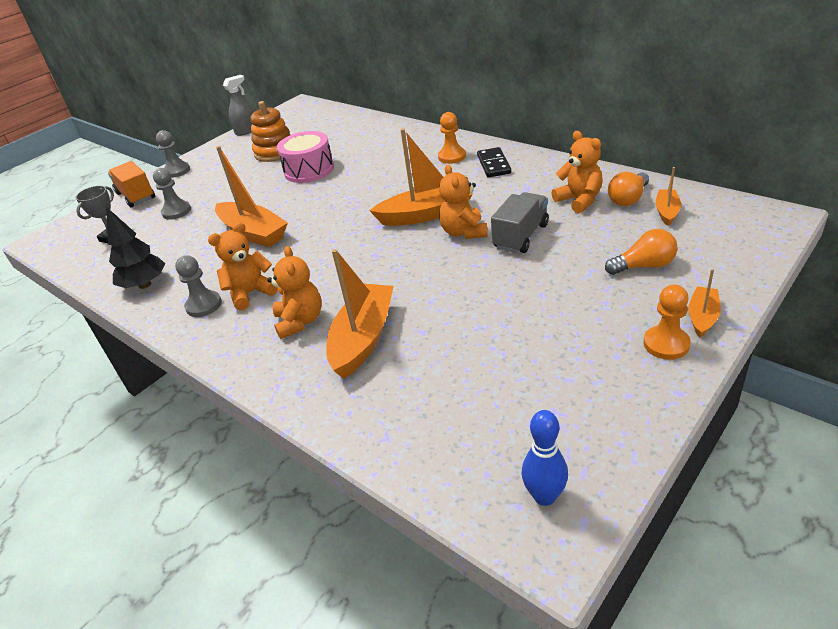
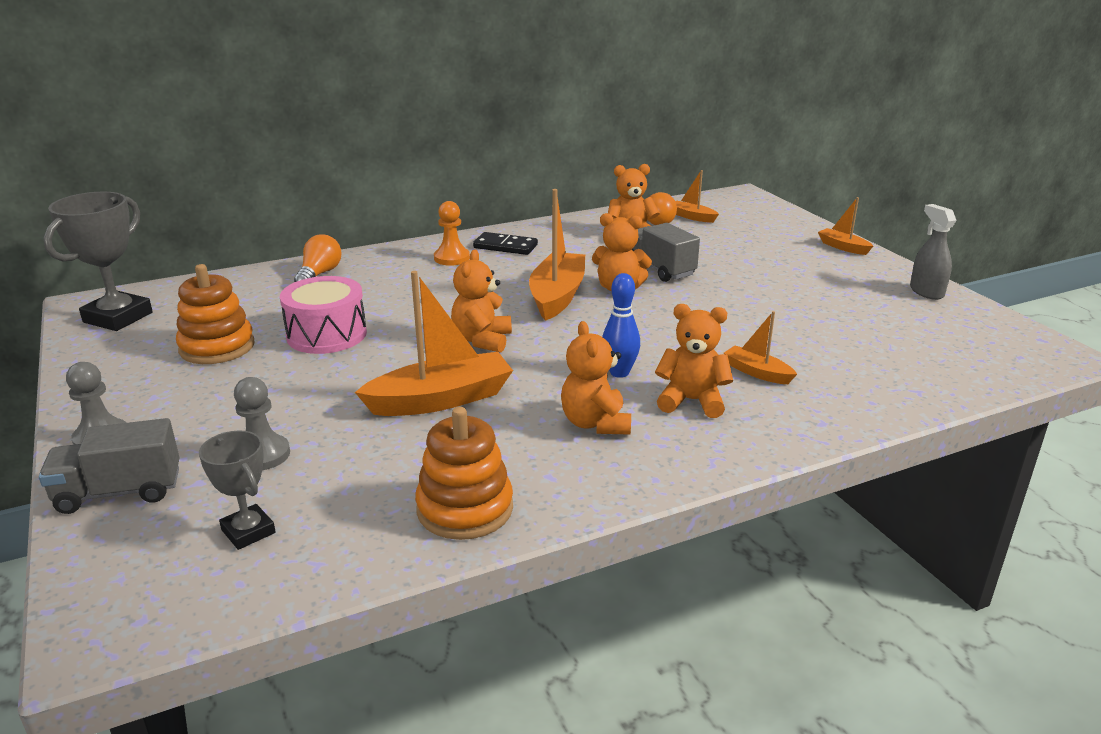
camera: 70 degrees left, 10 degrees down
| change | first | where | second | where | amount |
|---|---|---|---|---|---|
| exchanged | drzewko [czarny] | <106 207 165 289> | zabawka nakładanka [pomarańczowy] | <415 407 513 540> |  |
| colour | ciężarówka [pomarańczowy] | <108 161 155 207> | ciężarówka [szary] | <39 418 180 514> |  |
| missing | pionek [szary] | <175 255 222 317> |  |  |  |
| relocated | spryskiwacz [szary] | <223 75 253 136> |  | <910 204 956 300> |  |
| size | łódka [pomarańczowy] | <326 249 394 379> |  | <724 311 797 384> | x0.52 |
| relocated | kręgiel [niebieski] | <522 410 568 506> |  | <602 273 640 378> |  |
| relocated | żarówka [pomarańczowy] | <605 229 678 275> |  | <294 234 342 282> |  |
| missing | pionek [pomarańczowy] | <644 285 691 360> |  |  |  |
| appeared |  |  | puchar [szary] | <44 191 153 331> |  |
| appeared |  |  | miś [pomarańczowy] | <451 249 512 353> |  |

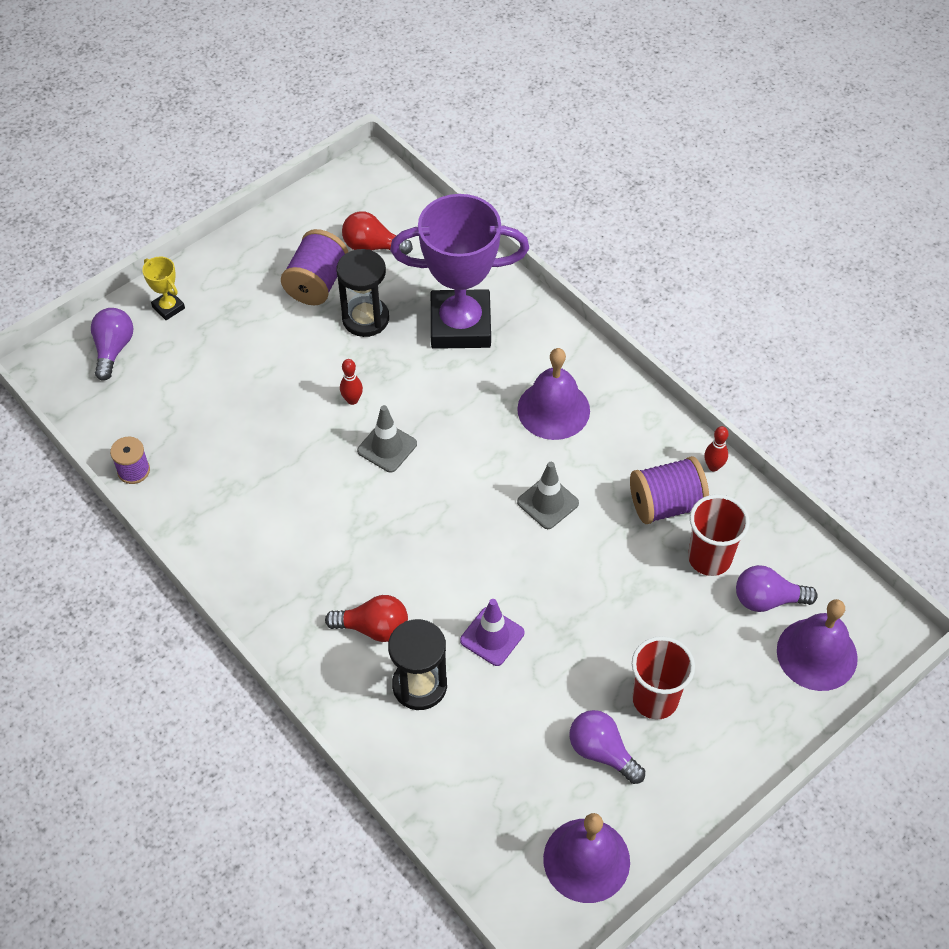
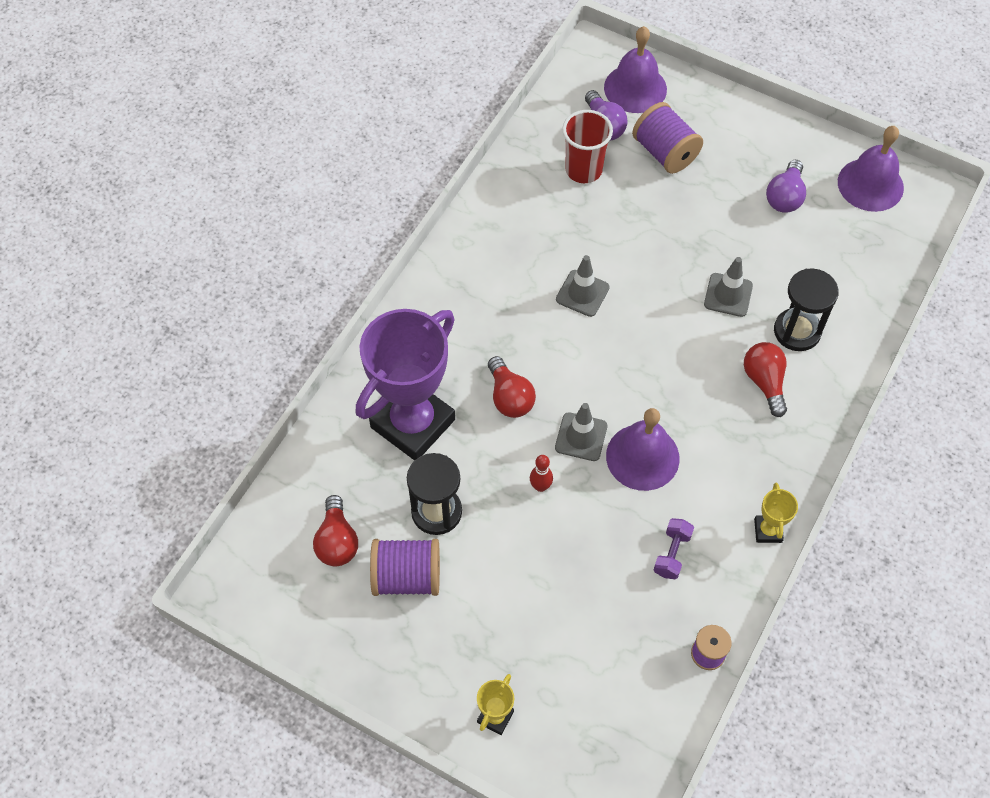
camera: 110 degrees left, 5 degrees up
| change | first | where | second | where | amount |
|---|---|---|---|---|---|
| missing | żarówka [fioletowy] | <91 308 134 381> |  |  |  |
| spun | puchar [fioletowy] | <390 194 529 349> |  | <356 309 455 461> | 60 degrees clockwise |
| colour | pachołek [fioletowy] | <460 599 524 666> | pachołek [szary] | <704 257 753 317> |  |
| relocated | dzwonek [fioletowy] | <517 348 590 440> |  | <606 408 680 491> |  |
| relocated | szpulka [fioletowy] | <630 456 709 524> |  | <632 102 703 174> |  |
| missing | szklanka [czerwony] | <632 636 695 719> |  |  |  |
| missing | kręgiel [czerwony] | <704 426 729 471> |  |  |  |
| appeared |  |  | żarówka [czerwony] | <488 356 536 418> |  |
| appeared |  |  | hantel [fioletowy] | <654 518 694 579> |  |
| appeared |  |  | puchar [żółty] | <754 483 798 543> |  |

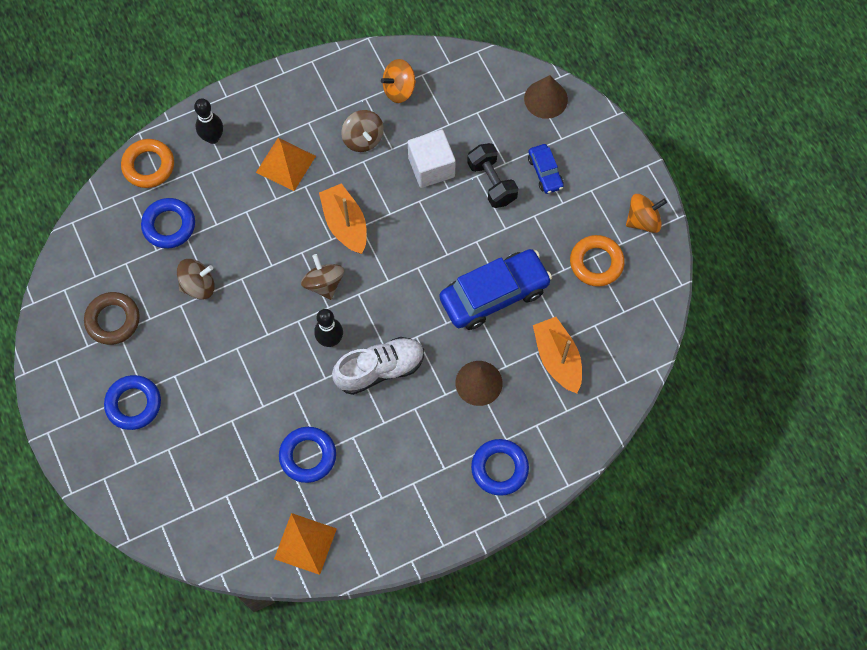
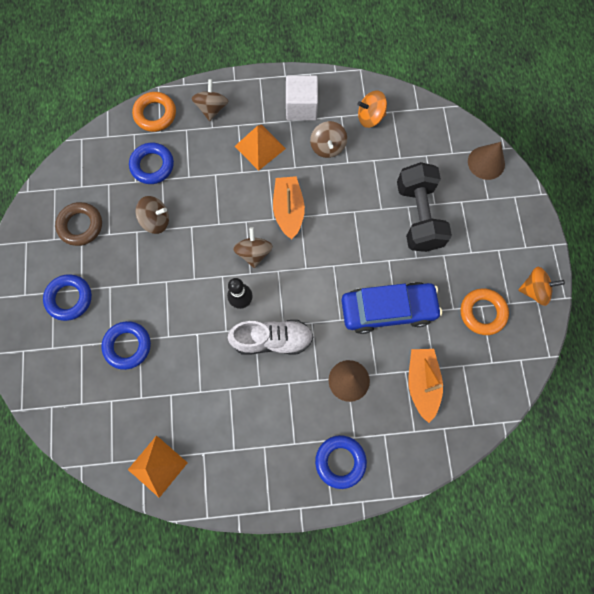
camera: 20 degrees right, 5 degrees up
| change | first | where | second | where | amount |
|---|---|---|---|---|---|
| exchanged | kręgiel [czarny] | <194 98 223 144> | bączek [brązowy] | <191 79 228 121> |  |
| relocated | pierścień [niebieski] | <279 427 336 483> |  | <101 321 151 370> |  |
| relocated | sześcian [biały] | <408 130 456 188> |  | <286 75 318 121> |  |
| size | hantel [czarny] | <467 143 519 208> |  | <397 162 452 252> | x1.52 |
| missing | samochód [niebieski] | <528 144 564 194> |  |  |  |

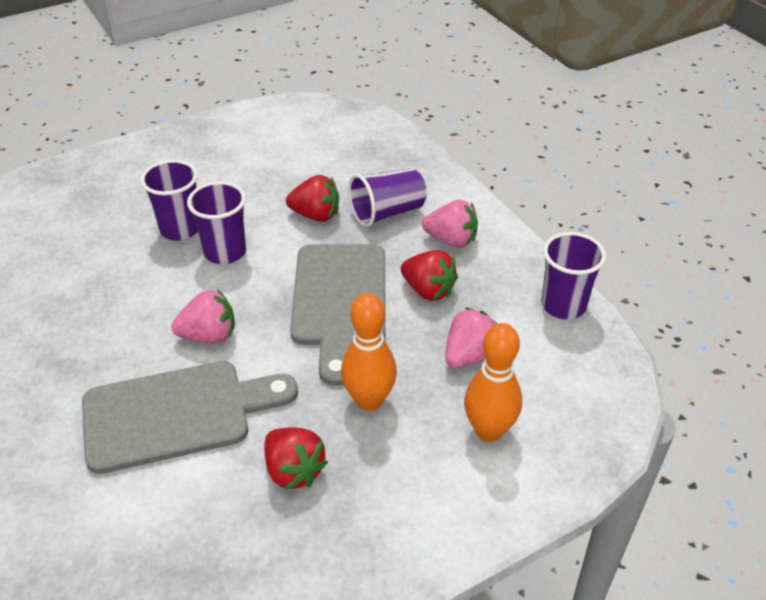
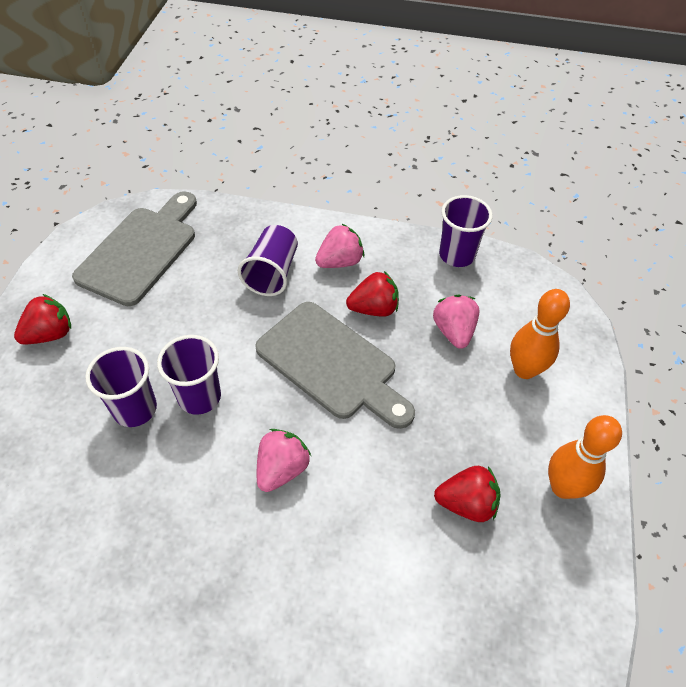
camera: 50 degrees left, 10 degrees up
| change | first | where | second | where | amount |
|---|---|---|---|---|---|
| relocated | deska do krojenia [szary] | <82 361 298 474> |  | <72 191 197 306> |  |
| relocated | truskawka [czerwony] | <286 175 339 222> |  | <14 294 71 345> |  |
| relocated | kręgiel [pomarańczowy] | <341 293 397 411> |  | <548 415 622 499> |  |

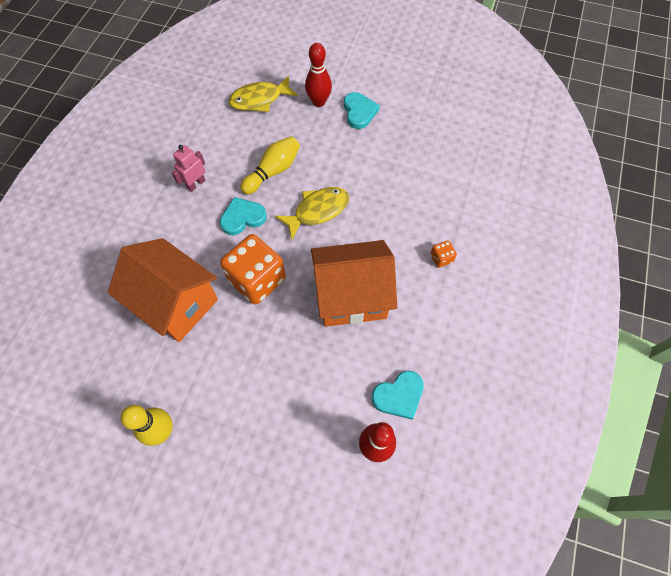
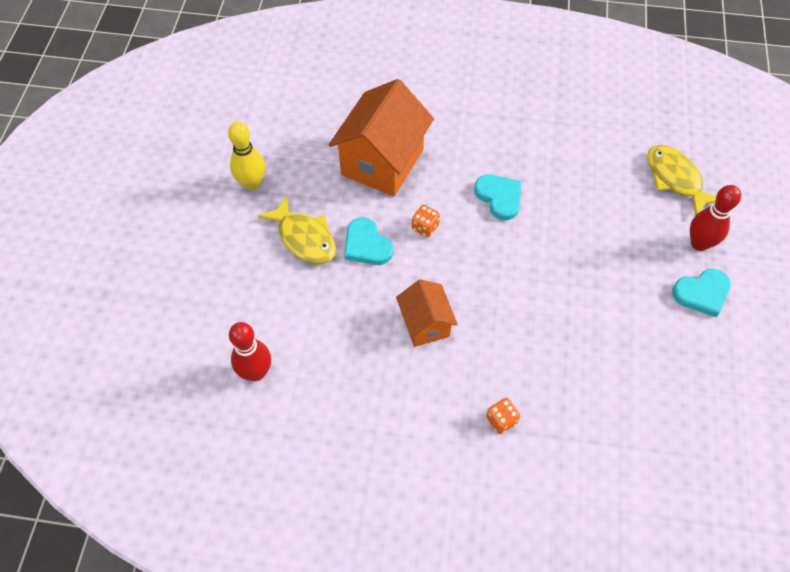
camera: 80 degrees right, 5 degrees down
| change | first | where | second | where | amount |
|---|---|---|---|---|---|
| missing | robot [różowy] | <172 145 205 192> |  |  |  |
| size | kostka do gry [pomarańczowy] | <220 234 286 304> |  | <412 205 440 237> | x0.43 |
| missing | kręgiel [żółty] | <240 136 300 194> |  |  |  |
| relocated | ryba [żółty] | <275 187 349 240> |  | <258 195 336 264> |  |
| size | domek [pomarańczowy] | <311 240 397 327> |  | <396 279 457 347> | x0.56 |
| relocated | serce [turkusowy] | <371 371 424 420> |  | <344 217 393 265> |  |

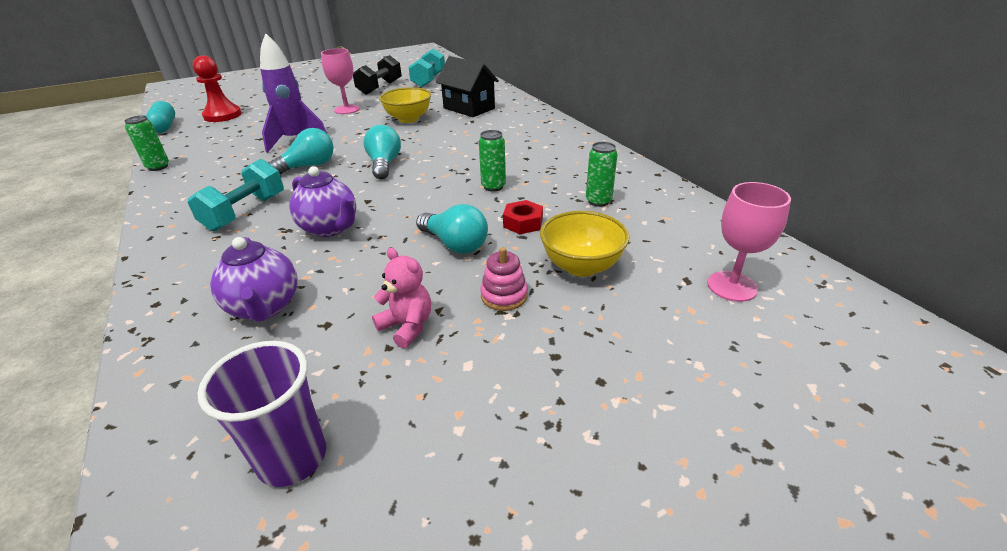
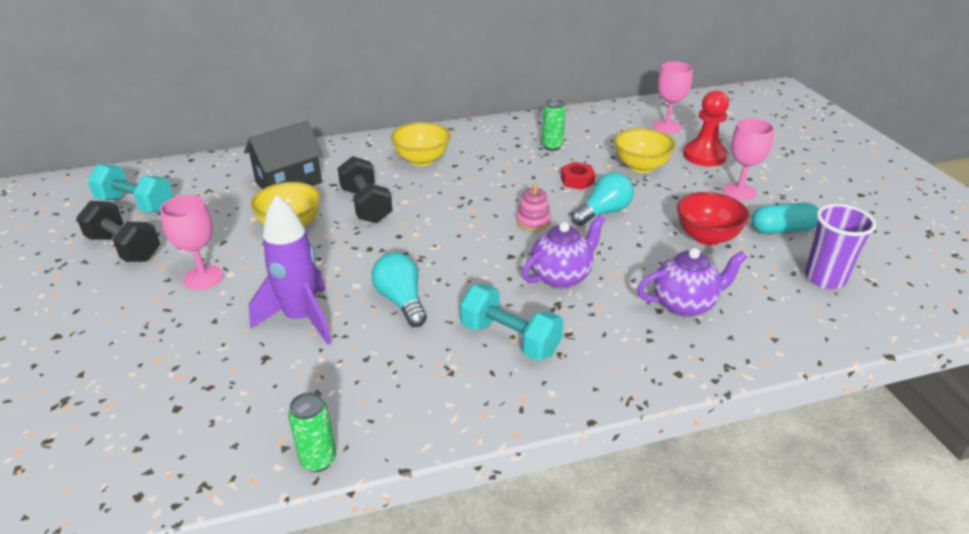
camera: 80 degrees left, 0 degrees up
| change | first | where | second | where | amount |
|---|---|---|---|---|---|
| relocated | kapsułka [turkusowy] | <146 101 175 133> |  | <751 202 819 234> |  |
| relocated | pionek [czerwony] | <192 55 242 122> |  | <683 90 729 166> |  |
| missing | żarówka [turkusowy] | <363 125 401 179> |  |  |  |
| exchanged | miś [różowy] | <372 248 431 348> | miska [czerwony] | <677 192 750 245> |  |
| missing | puszka [zielony] | <479 130 506 192> |  |  |  |
| relocated | zabawka nakładanka [różowy] | <480 247 528 311> |  | <516 184 551 231> |  |
| appeared |  |  | hantel [czarny] | <338 156 392 223> |  |
| appeared |  |  | miska [żółty] | <391 122 451 166> |  |
| appeared |  |  | kielich [różowy] | <723 118 774 201> |  |

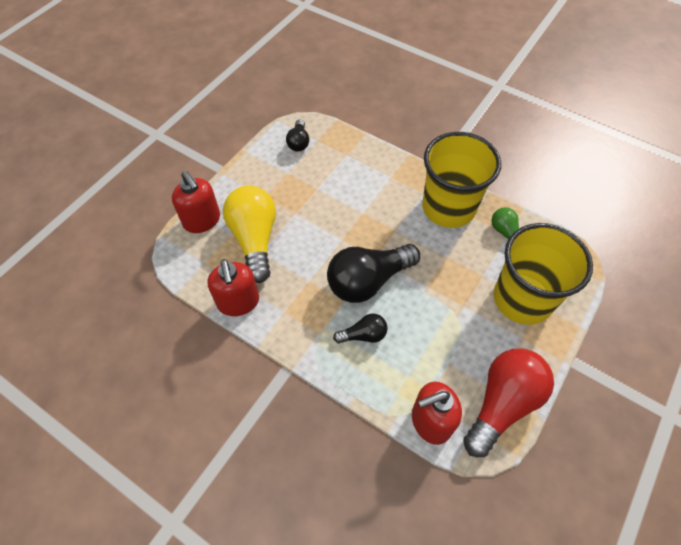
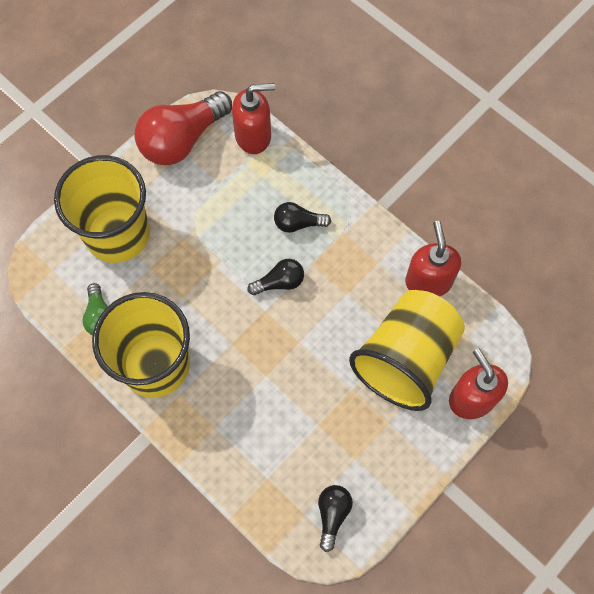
camera: 170 degrees left, 10 degrees up
| change | first | where | second | where | amount |
|---|---|---|---|---|---|
| exchanged | żarówka [żółty] | <223 186 276 283> | szklanka [żółty] | <349 290 465 411> |  |
| size | żarówka [czarny] | <327 244 420 303> |  | <248 259 304 295> | x0.50 |

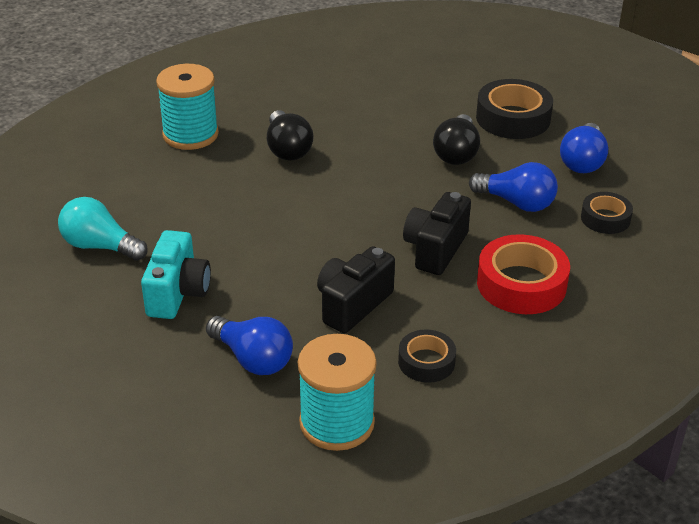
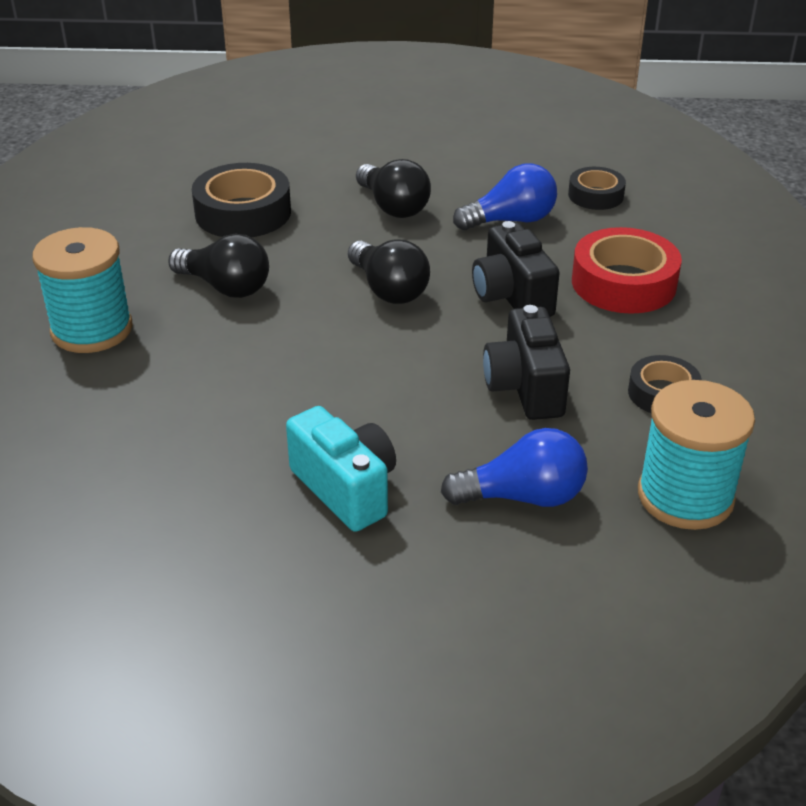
camera: 45 degrees left, 0 degrees up
| change | first | where | second | where | amount |
|---|---|---|---|---|---|
| missing | żarówka [turkusowy] | <58 197 148 261> |  |  |  |
| relocated | taśma klejąca [czarny] | <476 79 553 139> |  | <192 163 291 237> |  |
| missing | żarówka [niebieski] | <560 123 608 173> |  |  |  |
| appeared |  |  | żarówka [czarny] | <348 240 430 304> |  |

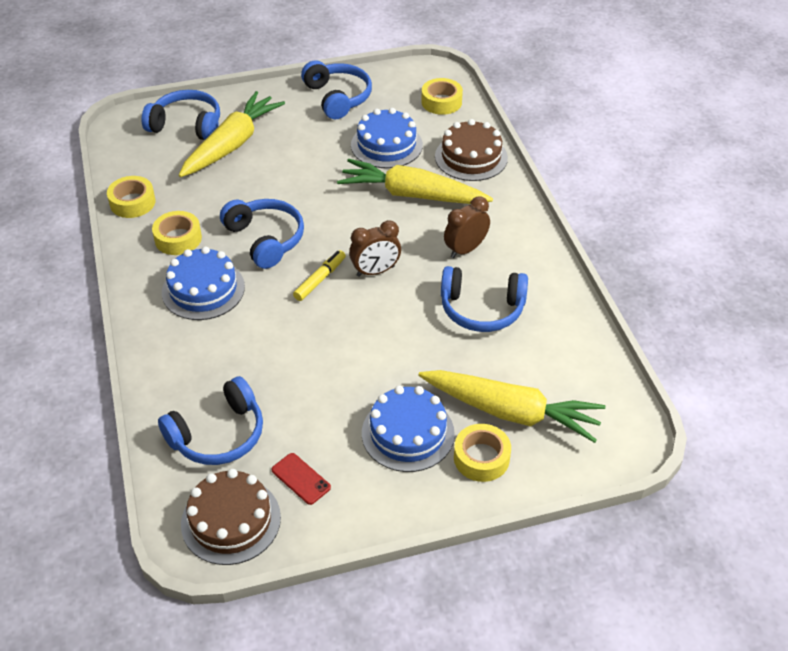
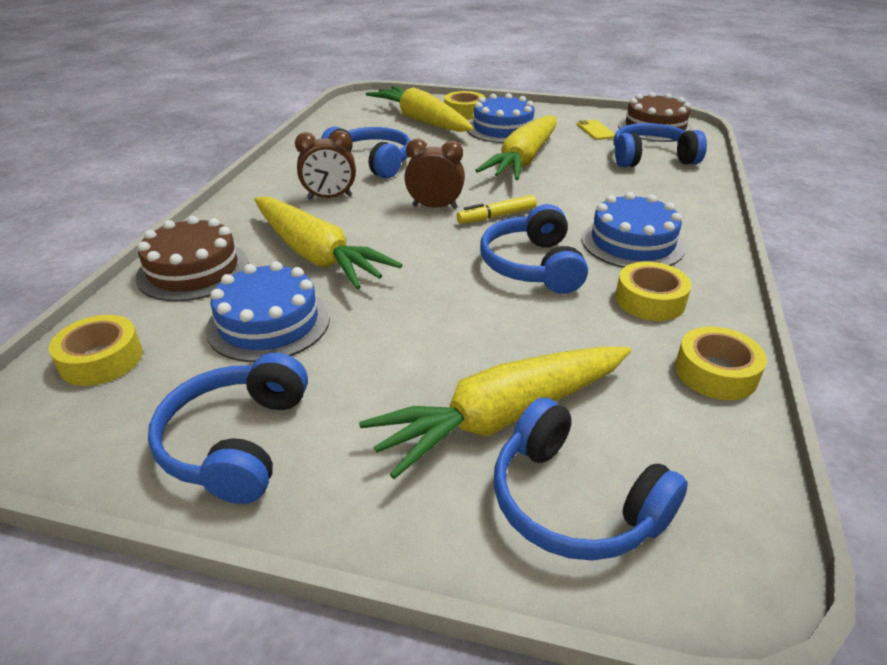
camera: 150 degrees left, 10 degrees down
| change | first | where | second | where | amount |
|---|---|---|---|---|---|
| colour | telefon [czerwony] | <272 453 331 505> | telefon [żółty] | <577 120 615 140> |  |
| appeared |  |  | marchewka [żółty] | <475 115 557 180> |  |

